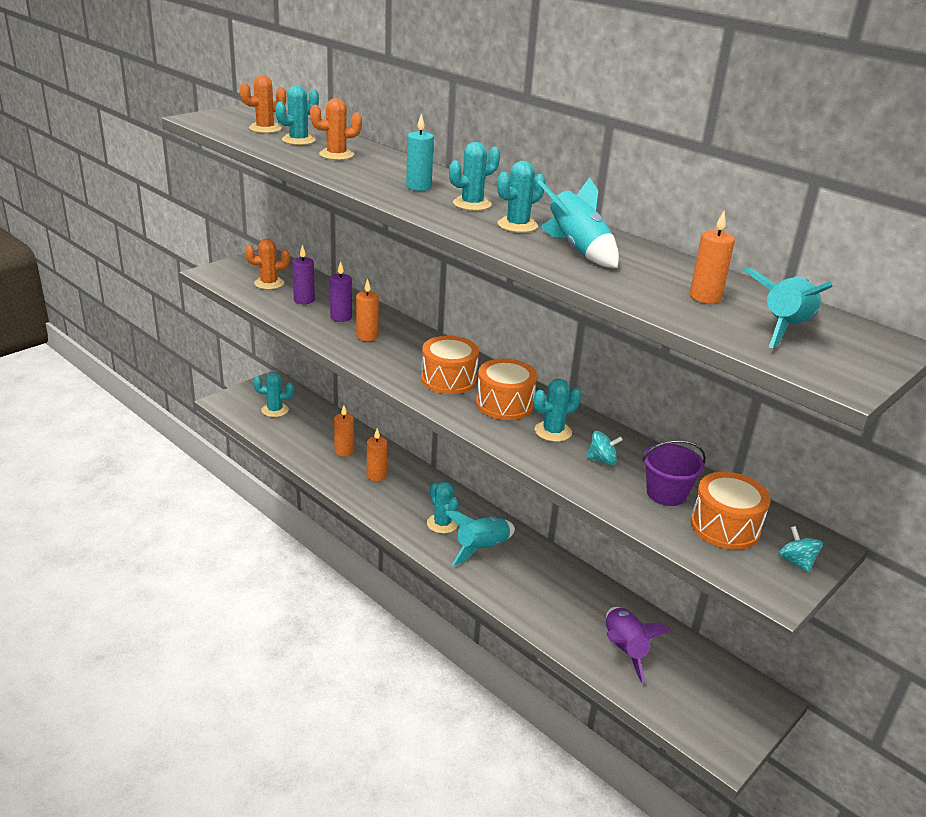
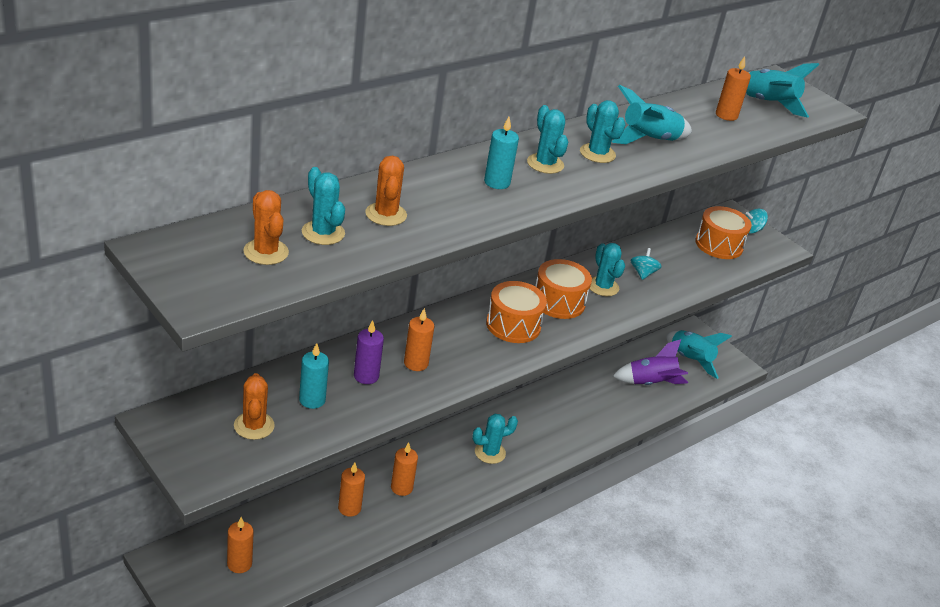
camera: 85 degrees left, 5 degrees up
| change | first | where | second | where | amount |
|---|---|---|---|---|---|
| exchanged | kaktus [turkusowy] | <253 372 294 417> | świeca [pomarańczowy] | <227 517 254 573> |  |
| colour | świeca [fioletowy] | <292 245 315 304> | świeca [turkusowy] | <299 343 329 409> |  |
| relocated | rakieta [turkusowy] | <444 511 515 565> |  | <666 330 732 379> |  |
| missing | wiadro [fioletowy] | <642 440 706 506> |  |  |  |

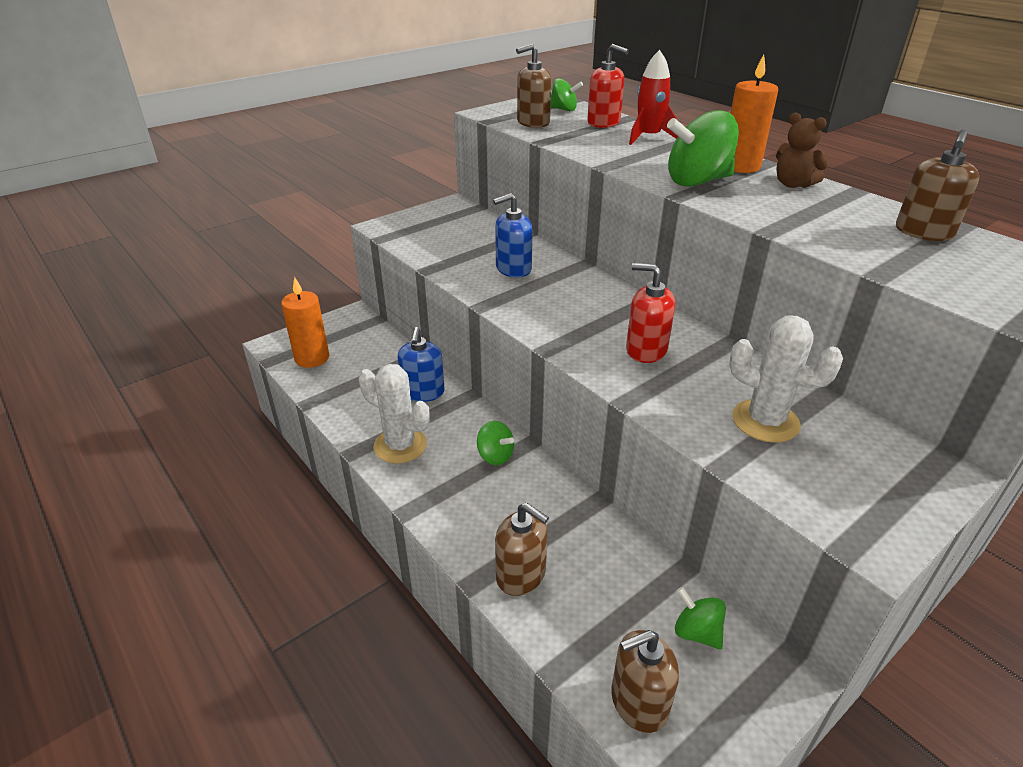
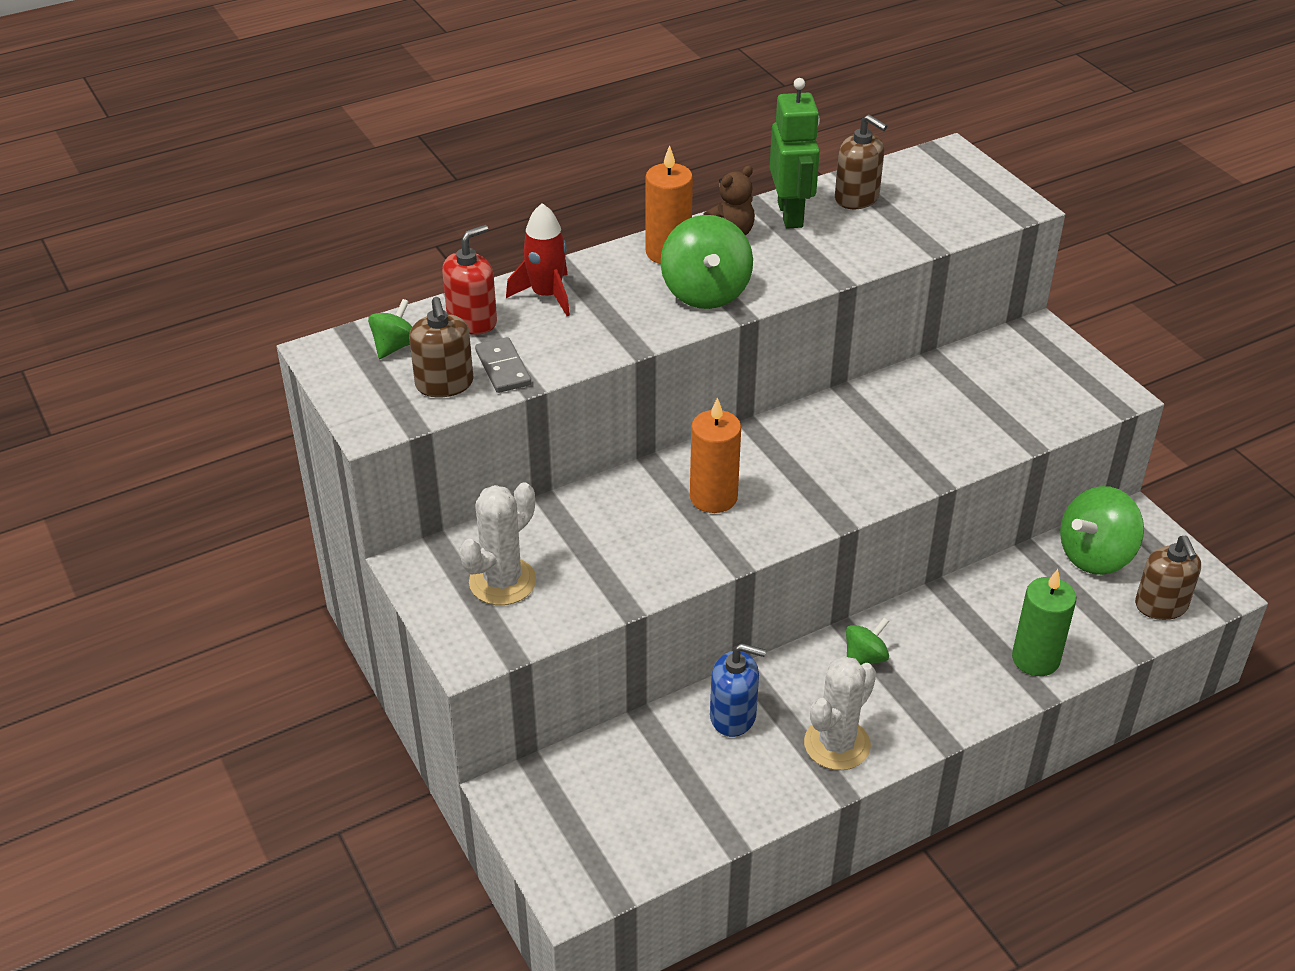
camera: 80 degrees left, 5 degrees up
| change | first | where | second | where | amount |
|---|---|---|---|---|---|
| relocated | świeca [pomarańczowy] | <281 277 329 368> |  | <690 397 741 513> |  |
| missing | dozownik mydła [niebieski] | <493 193 533 278> |  |  |  |
| exchanged | dozownik mydła [brązowy] | <495 503 549 596> | świeca [zielony] | <1012 569 1076 676> |  |
| missing | dozownik mydła [czerwony] | <626 263 675 363> |  |  |  |
| size | bączek [zielony] | <675 587 726 650> |  | <1060 486 1144 575> | x1.81 |
| relocated | kaktus [biały] | <729 315 843 443> |  | <459 482 536 605> |  |
| appeared |  |  | kostka domina [szary] | <475 337 531 393> |  |
| appeared |  |  | robot [zielony] | <770 78 820 229> |  |

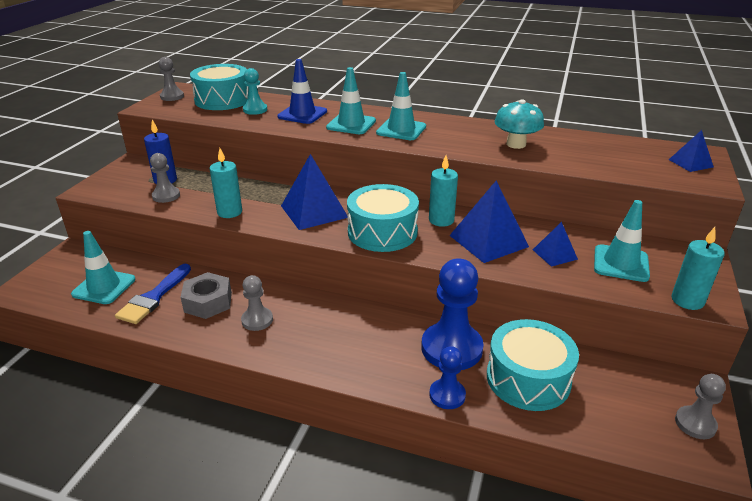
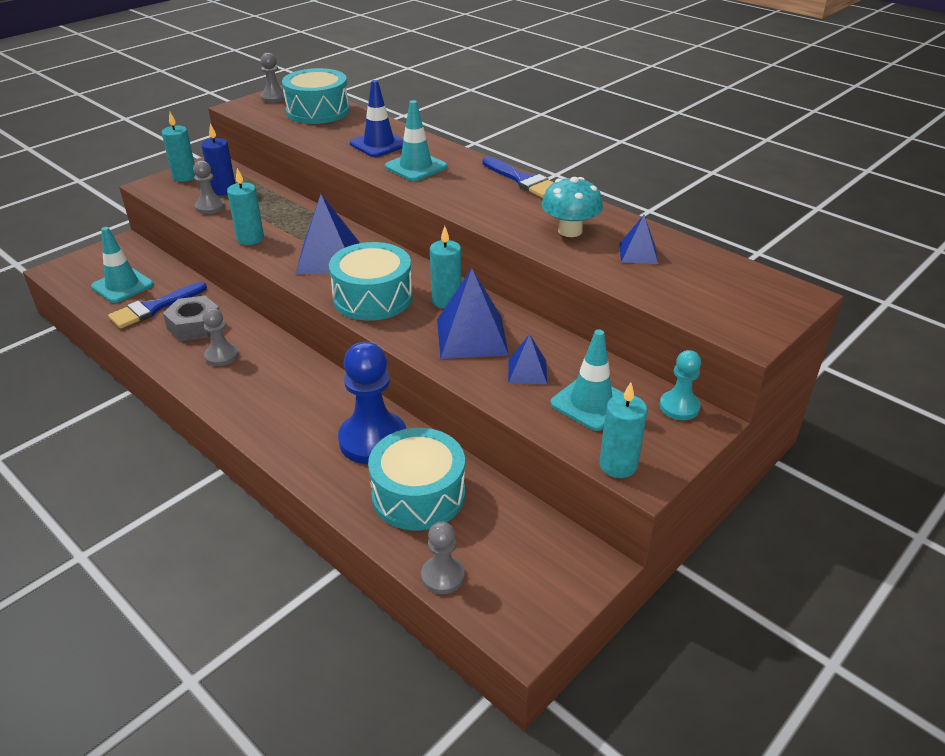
camera: 25 degrees right, 5 degrees up
| change | first | where | second | where | amount |
|---|---|---|---|---|---|
| relocated | pionek [turkusowy] | <243 68 267 115> |  | <660 350 701 420> |  |
| missing | pachołek [turkusowy] | <376 72 426 140> |  |  |  |
| missing | pionek [niebieski] | <429 346 466 409> |  |  |  |
| relocated | piramida [niebieski] | <669 130 714 172> |  | <619 215 658 264> |  |
| relocated | pionek [szary] | <675 374 726 439> |  | <421 522 465 594> |  |
| appeared |  |  | świeca [turkusowy] | <162 112 195 182> |  |
| appeared |  |  | pędzel [niebieski] | <482 157 554 198> |  |

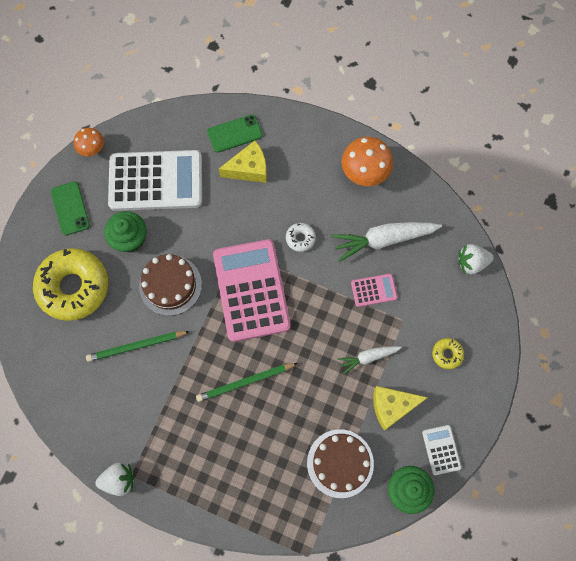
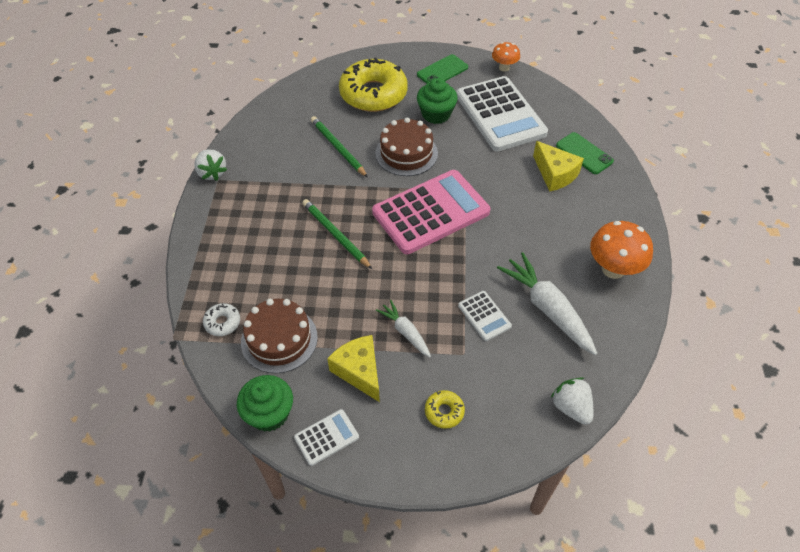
camera: 70 degrees right, 20 degrees down
| change | first | where | second | where | amount |
|---|---|---|---|---|---|
| relocated | donut [biały] | <286 223 316 252> |  | <203 303 240 336> |  |
| colour | kalkulator [różowy] | <351 274 398 307> | kalkulator [biały] | <458 291 512 341> |  |

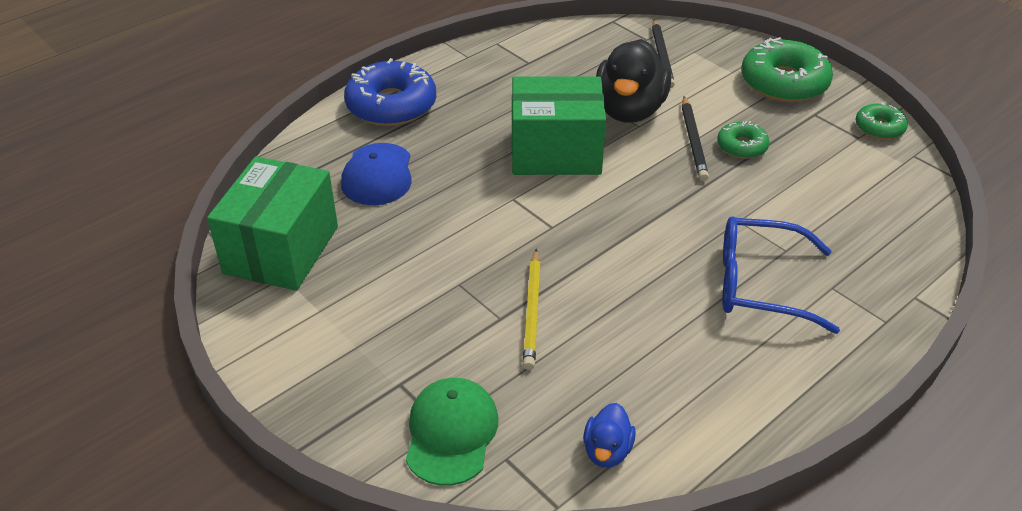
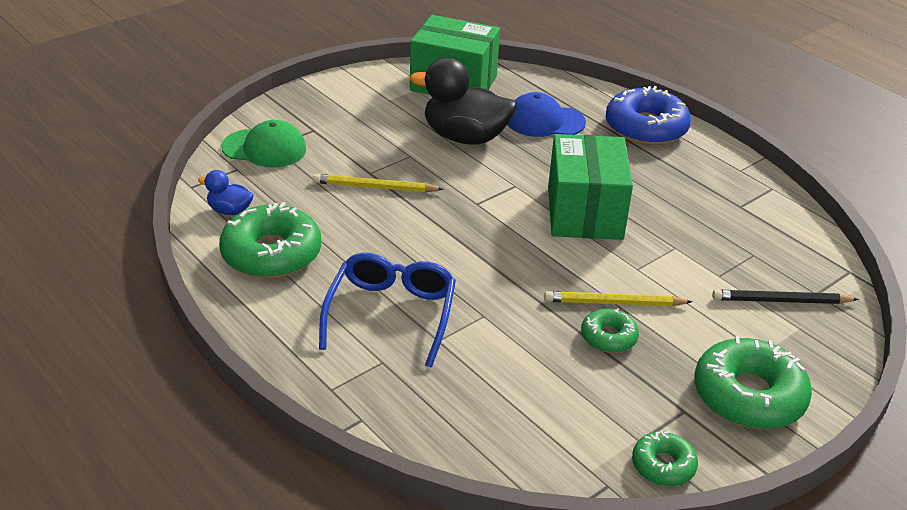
camera: 90 degrees right, 5 degrees down
| change | first | where | second | where | amount |
|---|---|---|---|---|---|
| relocated | kaczka [czarny] | <596 39 671 123> |  | <410 57 517 145> |  |
| colour | ołówek [czarny] | <682 97 709 181> | ołówek [żółty] | <544 291 692 306> |  |
| appeared |  |  | donut [zielony] | <219 202 321 278> |  |

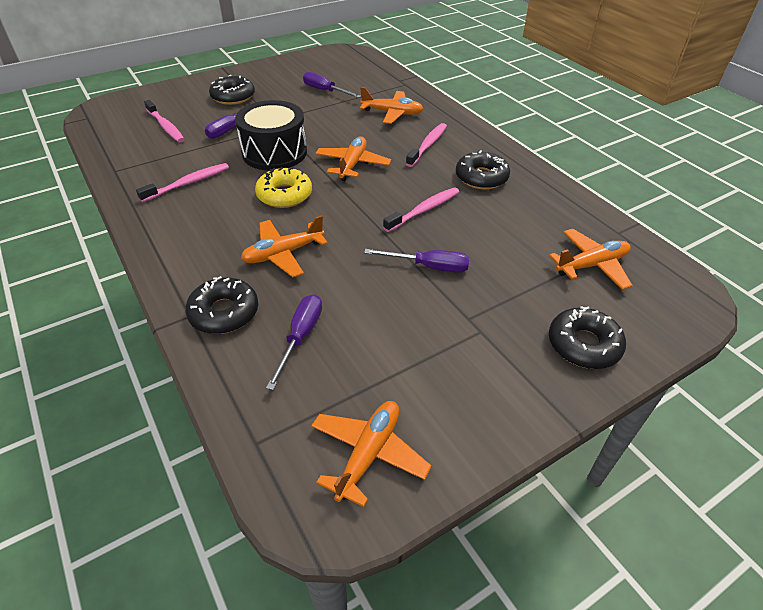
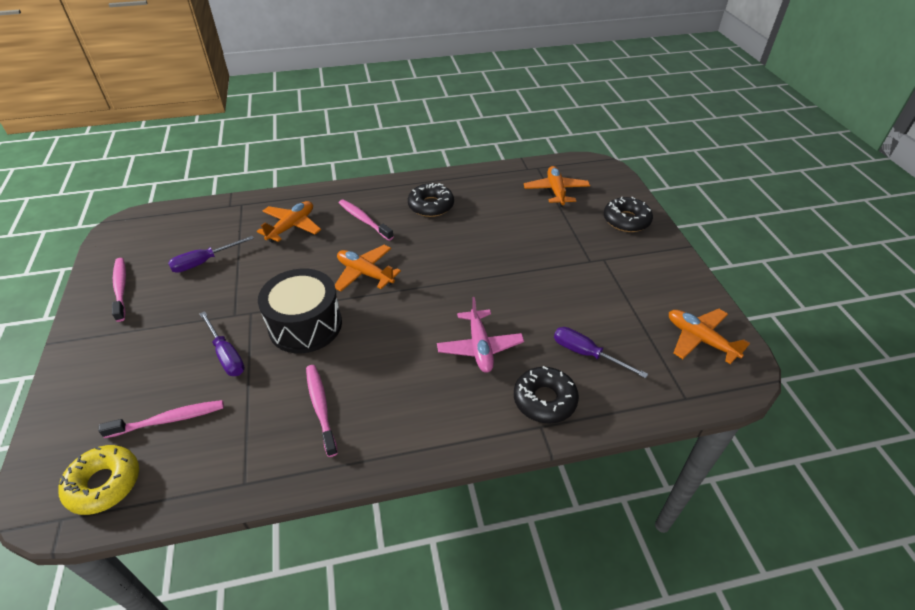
camera: 70 degrees left, 0 degrees up
| change | first | where | second | where | amount |
|---|---|---|---|---|---|
| missing | donut [czarny] | <209 75 255 105> |  |  |  |
| colour | samolot [pomarańczowy] | <241 215 328 277> | samolot [różowy] | <437 297 524 373> |  |
| relocated | donut [żółty] | <255 167 312 208> |  | <58 445 139 515> |  |
| missing | śrubokręt [fioletowy] | <364 249 469 273> |  |  |  |
| relocated | szczoteczka do zębów [różowy] | <383 187 459 232> |  | <112 258 126 322> |  |

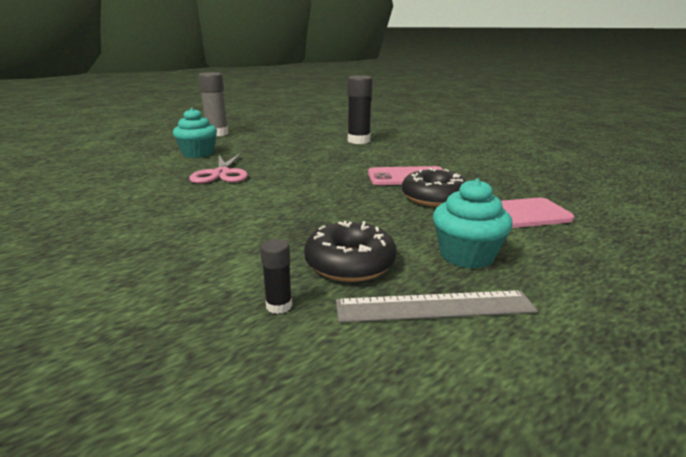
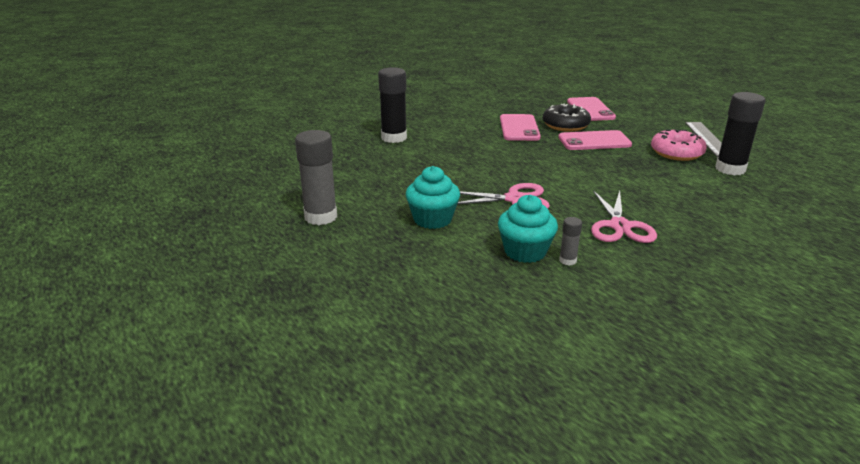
camera: 85 degrees left, 5 degrees up
| change | first | where | second | where | amount |
|---|---|---|---|---|---|
| size | klej w sztyfcie [czarny] | <260 239 292 314> |  | <715 92 765 175> | x2.12 |
| colour | donut [czarny] | <304 221 397 282> | donut [różowy] | <651 129 707 161> |  |
| relocated | muffinka [turkusowy] | <433 178 512 269> |  | <498 195 558 263> |  |
| appeared |  |  | telefon [różowy] | <558 130 632 150> |  |
| appeared |  |  | klej w sztyfcie [szary] | <559 217 582 266> |  |
| appeared |  |  | nożyczki [różowy] | <591 190 657 243> |  |

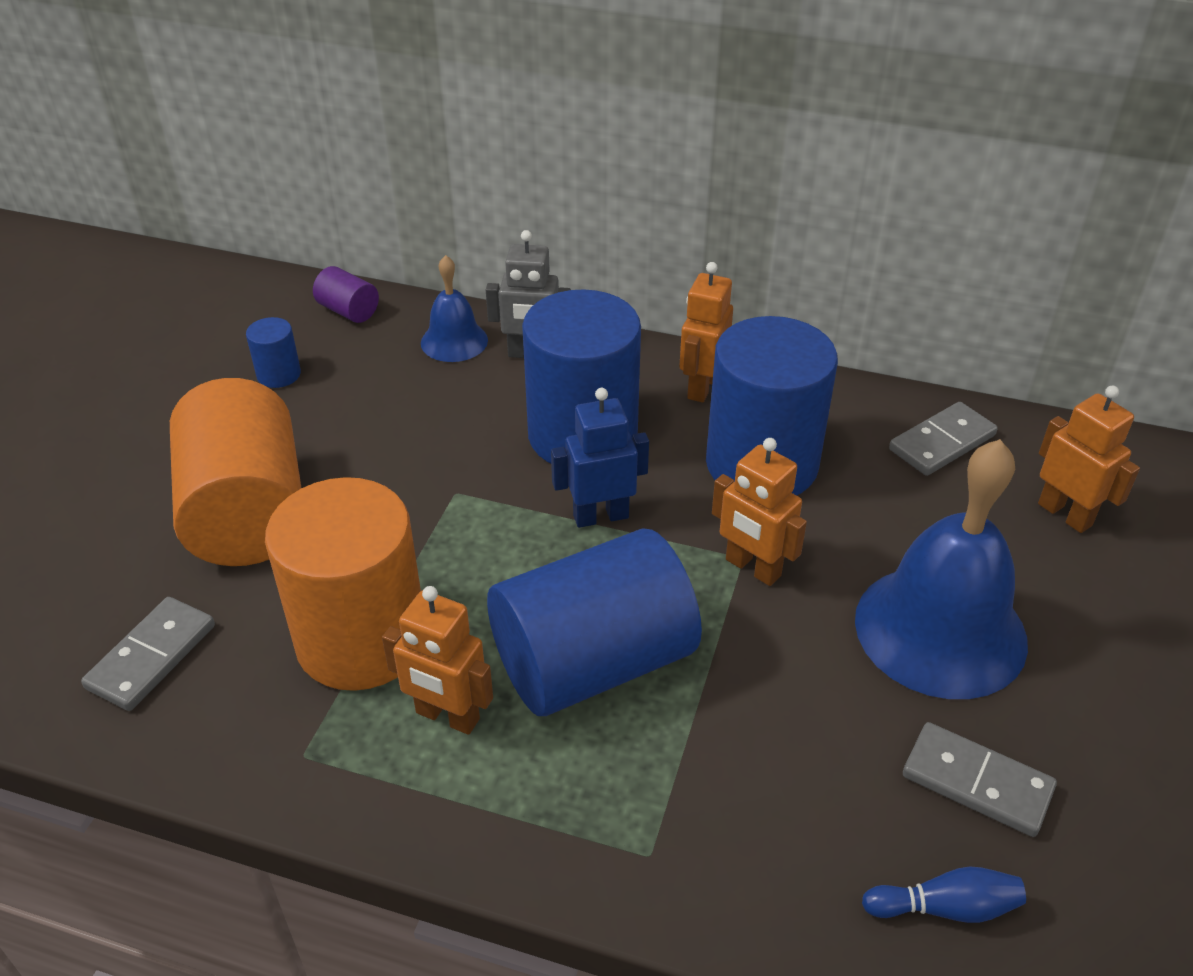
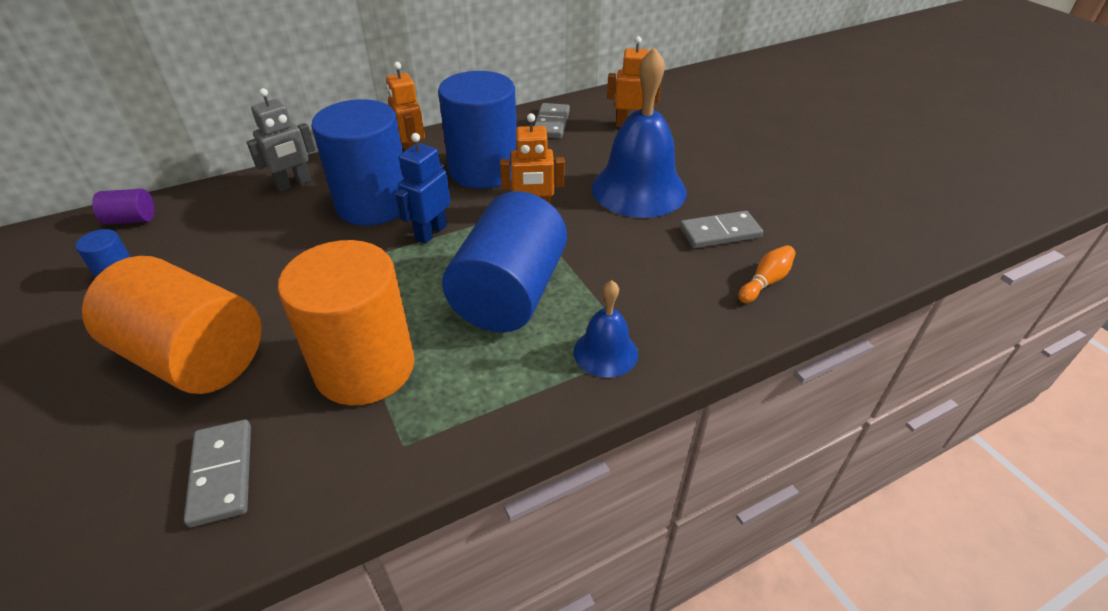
camera: 45 degrees left, 0 degrees up
| change | first | where | second | where | amount |
|---|---|---|---|---|---|
| missing | robot [pomarańczowy] | <382 586 493 735> |  |  |  |
| relocated | dzwonek [niebieski] | <421 255 488 362> |  | <574 280 638 378> |  |
| colour | kręgiel [niebieski] | <862 866 1026 923> | kręgiel [pomarańczowy] | <738 245 795 303> |  |

